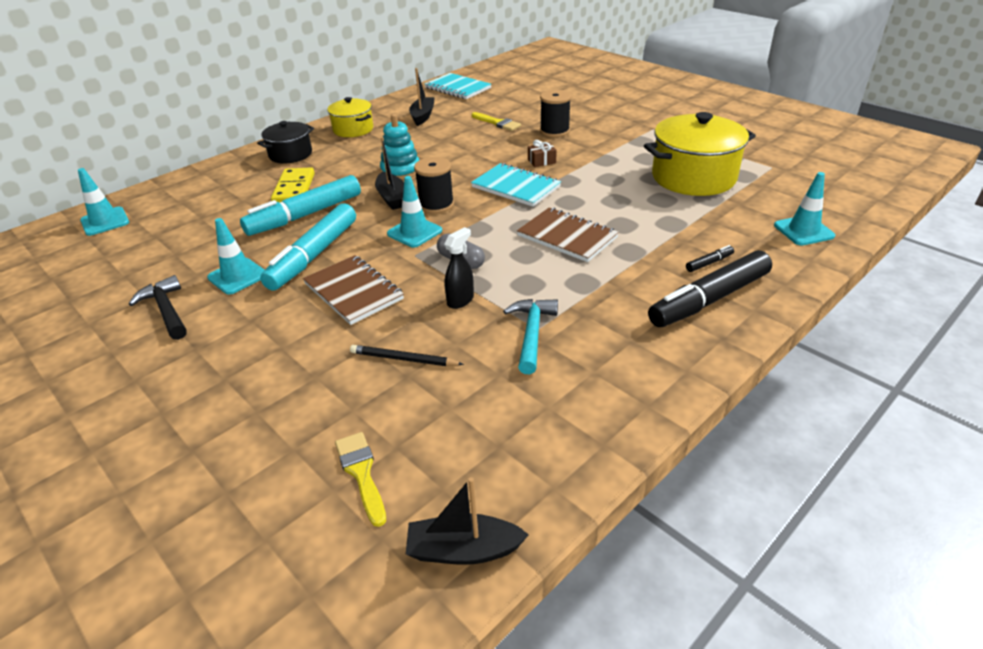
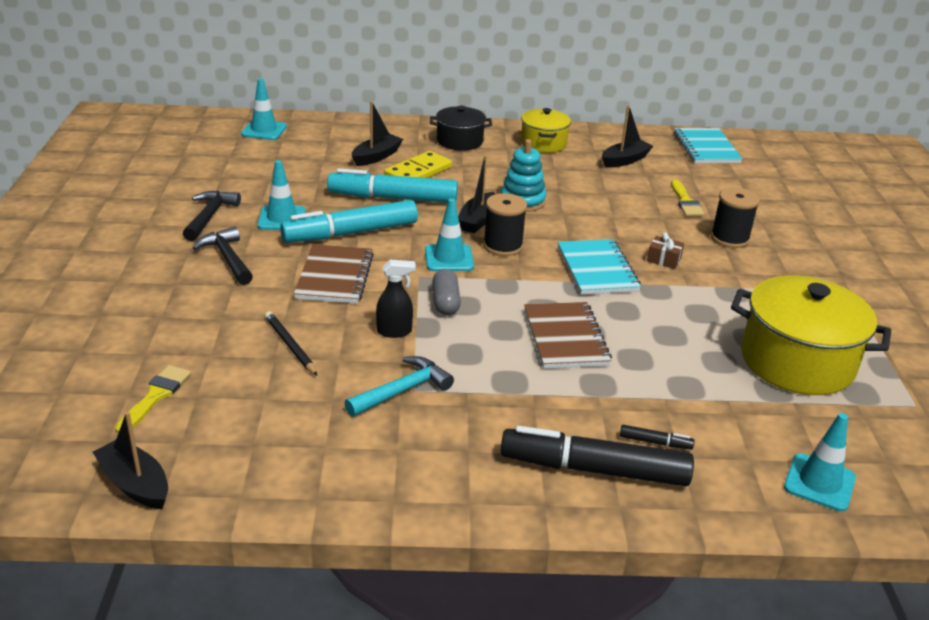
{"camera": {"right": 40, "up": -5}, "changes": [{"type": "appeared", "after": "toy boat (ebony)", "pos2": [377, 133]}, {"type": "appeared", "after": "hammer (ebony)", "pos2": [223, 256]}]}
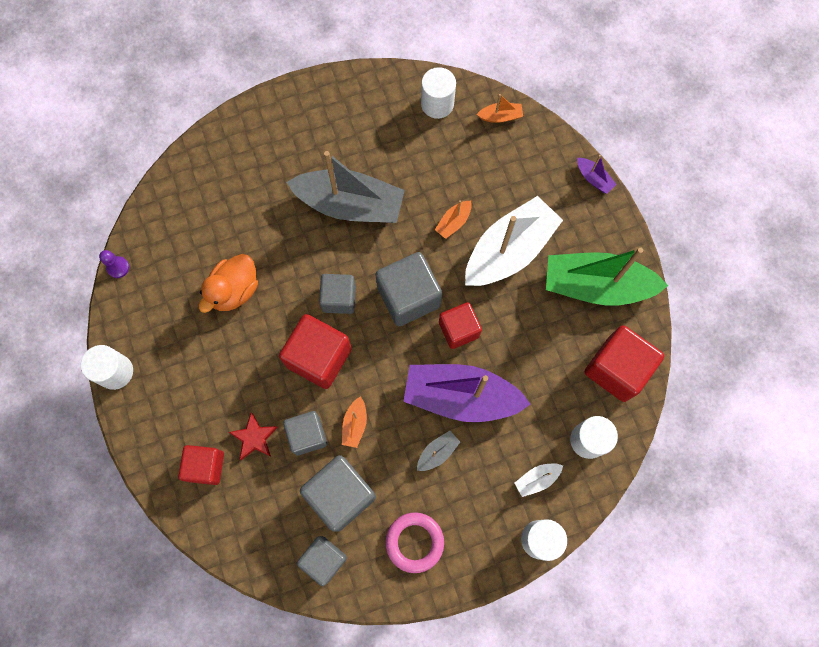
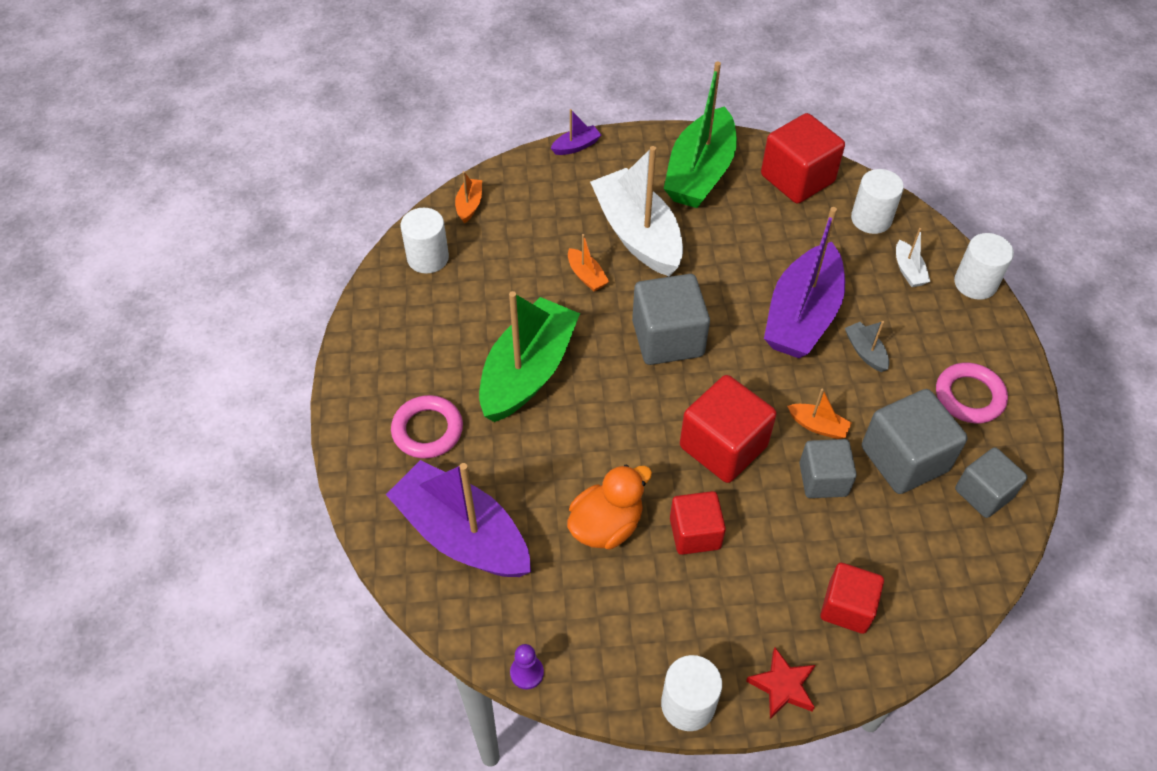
{"camera": {"right": -75, "up": -20}, "changes": [{"type": "colour", "before": "toy boat (ash-grey)", "after": "toy boat (emerald)", "pos1": [345, 187], "pos2": [529, 356]}, {"type": "spun", "before": "rubber duck (orange)", "pos1": [228, 283], "pos2": [609, 507], "turn": -90}, {"type": "missing", "before": "cube (ash-grey)", "pos1": [337, 294]}, {"type": "relocated", "before": "cube (scarlet)", "pos1": [460, 325], "pos2": [698, 523]}, {"type": "relocated", "before": "star (scarlet)", "pos1": [253, 436], "pos2": [780, 683]}, {"type": "appeared", "after": "ring (pink)", "pos2": [427, 426]}, {"type": "appeared", "after": "toy boat (purple)", "pos2": [458, 518]}]}
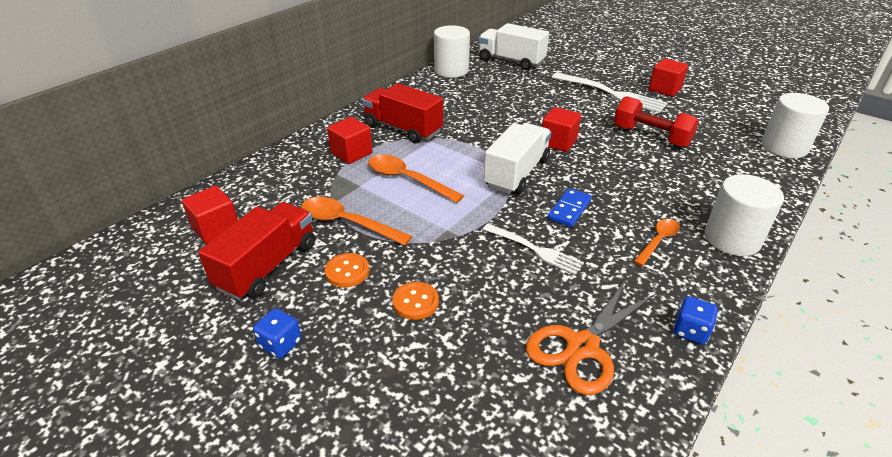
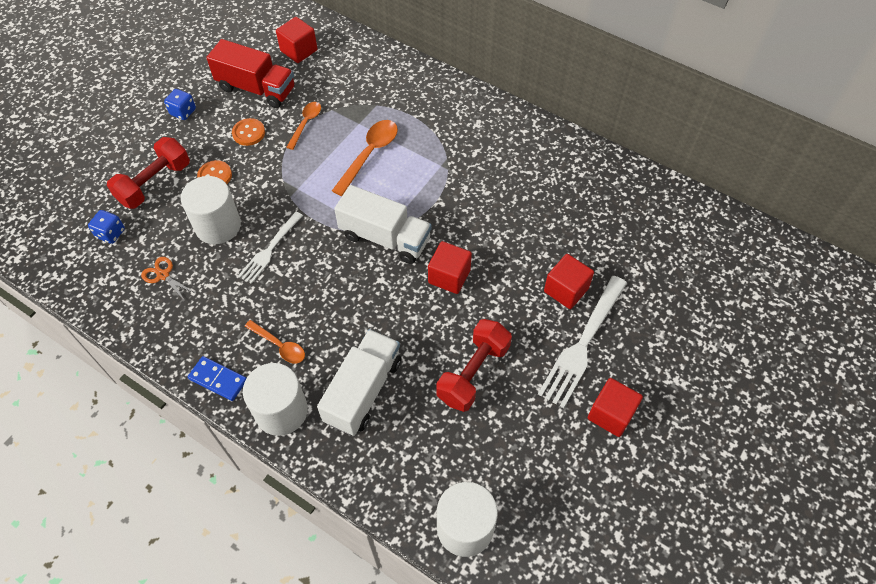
{"camera": {"right": 85, "up": 20}, "changes": [{"type": "relocated", "before": "lorry (snow-white)", "pos1": [513, 46], "pos2": [359, 382]}, {"type": "relocated", "before": "cylinder (snow-white)", "pos1": [452, 51], "pos2": [211, 210]}, {"type": "missing", "before": "lorry (scarlet)", "pos1": [402, 113]}, {"type": "relocated", "before": "cube (scarlet)", "pos1": [349, 140], "pos2": [569, 281]}, {"type": "relocated", "before": "domino piece (royal blue)", "pos1": [570, 207], "pos2": [217, 378]}, {"type": "size", "before": "spoon (orange)", "pos1": [356, 221], "pos2": [303, 126], "scale": 0.63}, {"type": "size", "before": "scissors (orange)", "pos1": [590, 337], "pos2": [168, 279], "scale": 0.51}, {"type": "relocated", "before": "die (royal blue)", "pos1": [695, 320], "pos2": [106, 227]}, {"type": "appeared", "after": "hand weight (scarlet)", "pos2": [148, 173]}]}
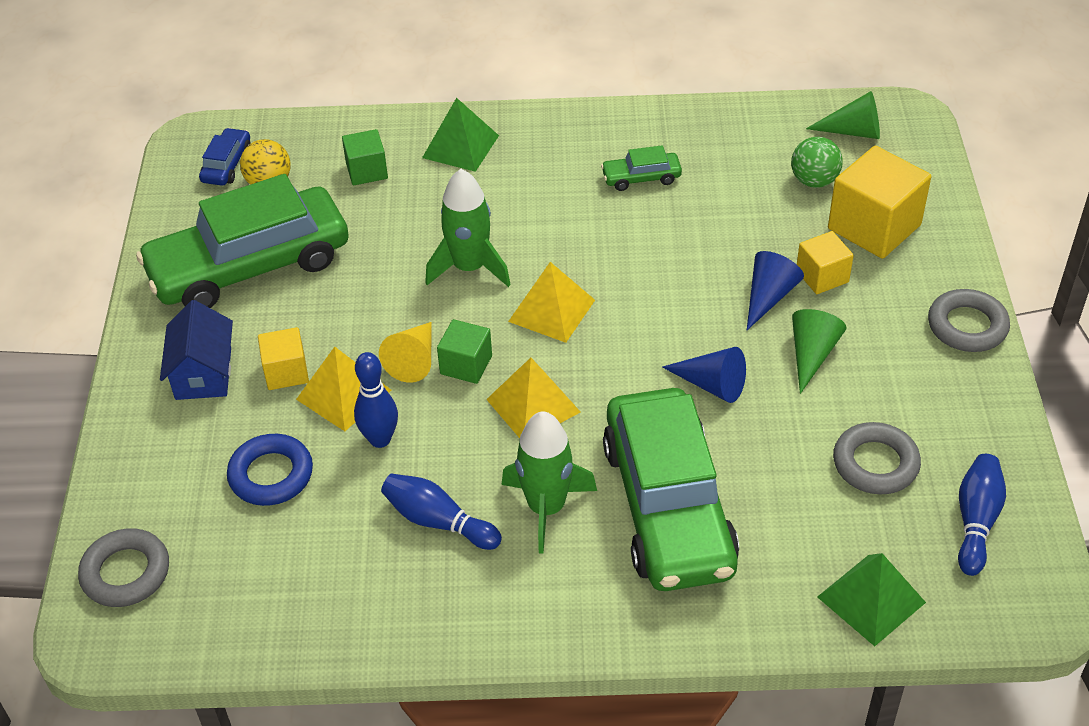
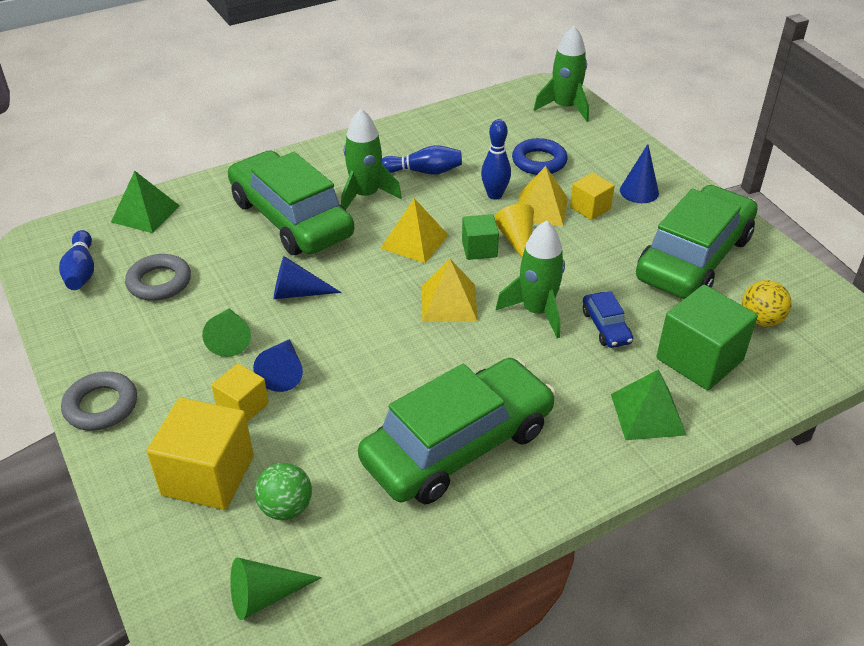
{"camera": {"right": 150, "up": -5}, "changes": [{"type": "relocated", "before": "automobile (royal blue)", "pos1": [225, 157], "pos2": [608, 319]}, {"type": "size", "before": "cube (emerald)", "pos1": [365, 157], "pos2": [707, 337], "scale": 1.79}, {"type": "size", "before": "automobile (emerald)", "pos1": [641, 168], "pos2": [457, 431], "scale": 2.46}, {"type": "exchanged", "before": "house (royal blue)", "after": "cone (royal blue)", "pos1": [196, 350], "pos2": [639, 173]}, {"type": "exchanged", "before": "ring (ash-grey)", "after": "spaceship (emerald)", "pos1": [123, 567], "pos2": [561, 74]}]}
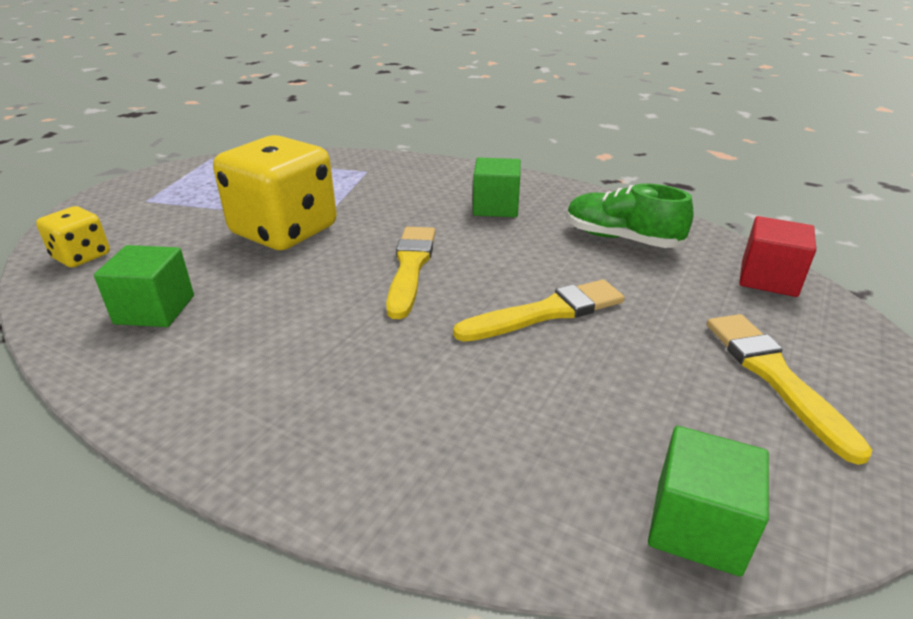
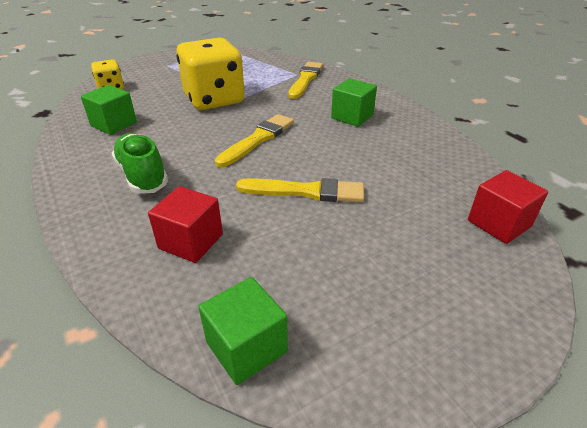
{"camera": {"right": 30, "up": 5}, "changes": [{"type": "relocated", "before": "sneaker (emerald)", "pos1": [630, 215], "pos2": [140, 163]}, {"type": "relocated", "before": "paint brush (yellow)", "pos1": [789, 389], "pos2": [305, 80]}, {"type": "appeared", "after": "cube (scarlet)", "pos2": [185, 224]}]}
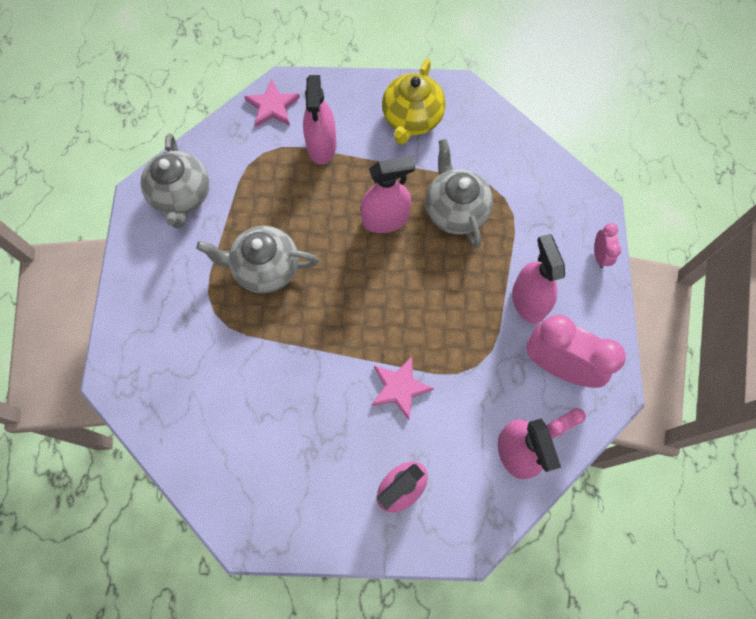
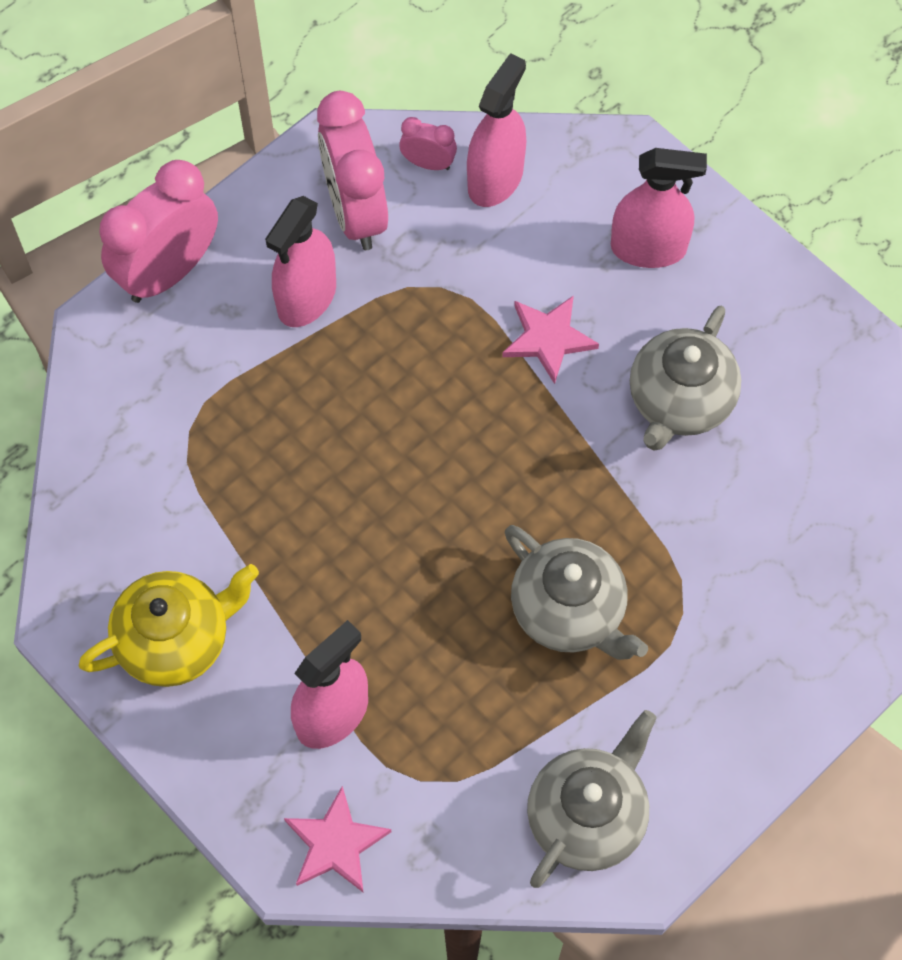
{"camera": {"right": -135, "up": -5}, "changes": [{"type": "relocated", "before": "china teapot (ash-grey)", "pos1": [459, 193], "pos2": [685, 378]}, {"type": "missing", "before": "spray cleaner (pink)", "pos1": [388, 194]}, {"type": "size", "before": "alarm clock (pink)", "pos1": [607, 245], "pos2": [158, 231], "scale": 2.12}]}
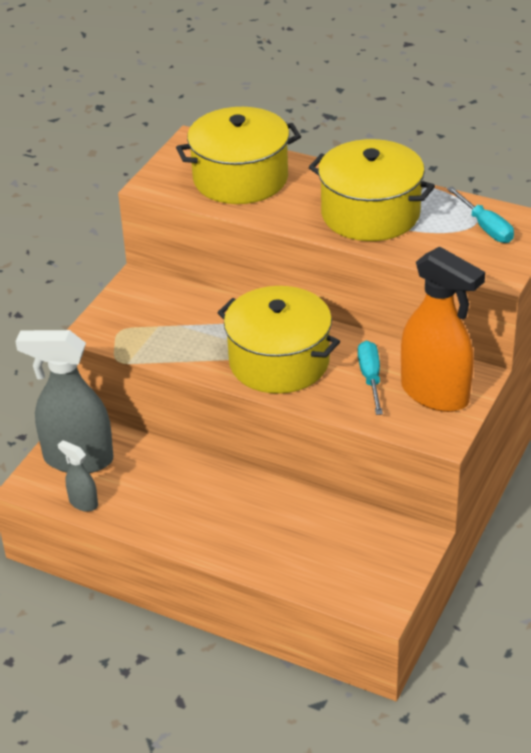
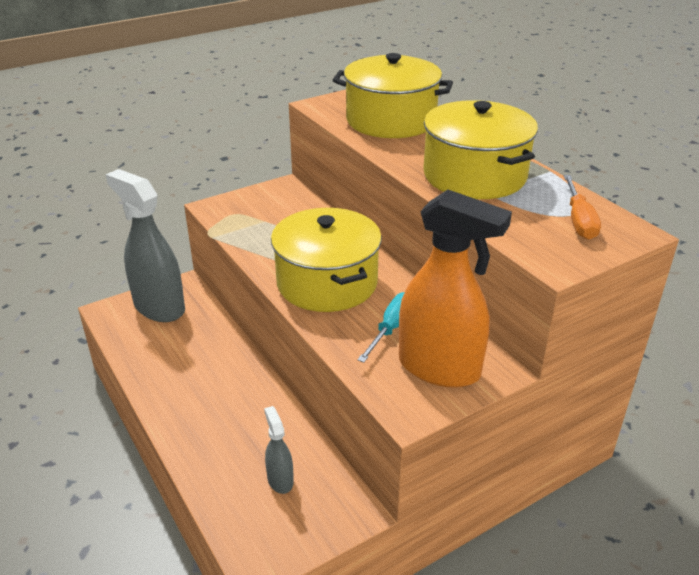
{"camera": {"right": 30, "up": -5}, "changes": [{"type": "colour", "before": "screwdriver (teal)", "after": "screwdriver (orange)", "pos1": [480, 214], "pos2": [582, 207]}, {"type": "spun", "before": "spray cleaner (orange)", "pos1": [443, 329], "pos2": [455, 289], "turn": -45}, {"type": "relocated", "before": "spray cleaner (ash-grey)", "pos1": [78, 476], "pos2": [279, 450]}]}
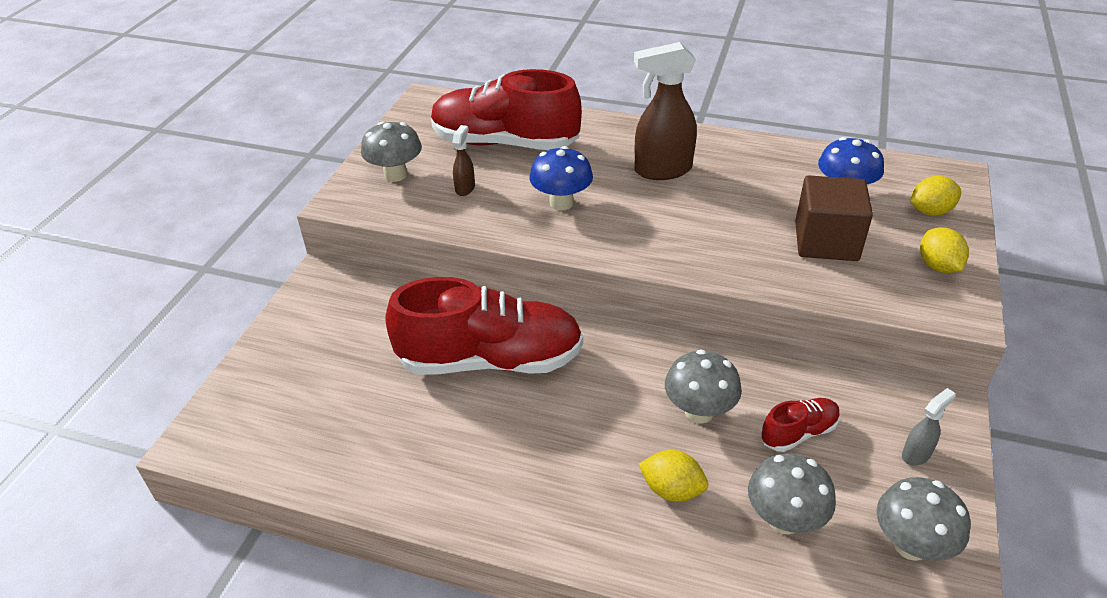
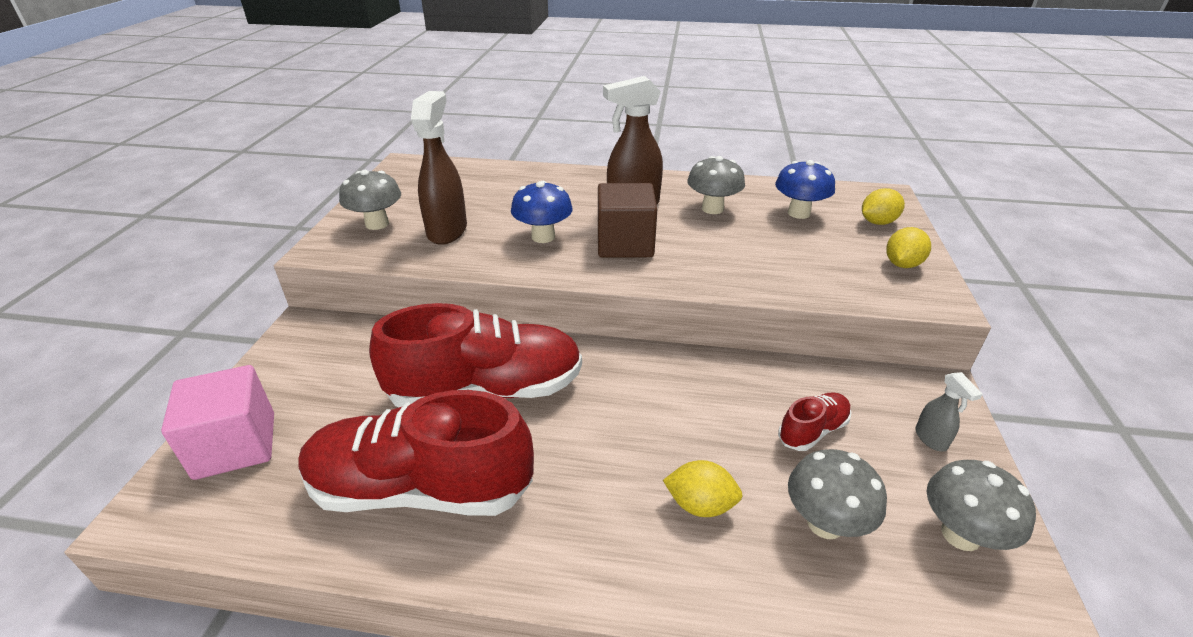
{"camera": {"right": -10, "up": -5}, "changes": [{"type": "relocated", "before": "sneaker (scarlet)", "pos1": [506, 109], "pos2": [416, 453]}, {"type": "size", "before": "spray cleaner (russet)", "pos1": [463, 160], "pos2": [439, 168], "scale": 2.08}, {"type": "relocated", "before": "cube (russet)", "pos1": [834, 218], "pos2": [627, 220]}, {"type": "spun", "before": "toy lemon (yellow)", "pos1": [944, 250], "pos2": [908, 247], "turn": 60}, {"type": "relocated", "before": "fungus (ash-grey)", "pos1": [703, 386], "pos2": [716, 185]}, {"type": "spun", "before": "spray cleaner (ash-grey)", "pos1": [929, 427], "pos2": [949, 412], "turn": 120}, {"type": "appeared", "after": "cube (pink)", "pos2": [217, 422]}]}
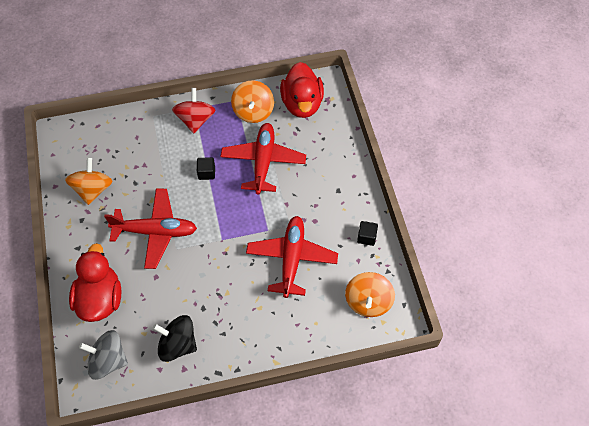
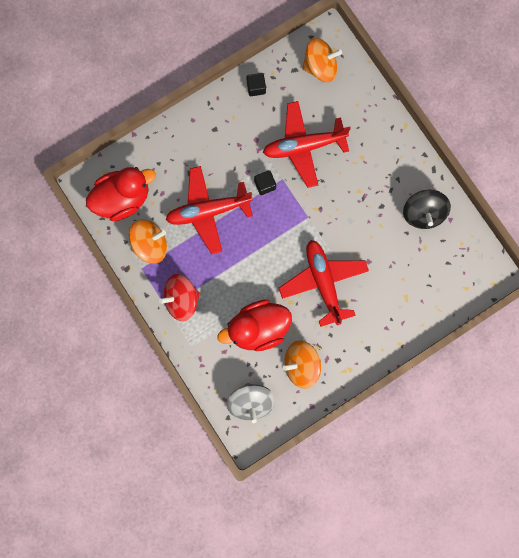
{"camera": {"right": -110, "up": 20}, "changes": [{"type": "relocated", "before": "cube (ebony)", "pos1": [206, 168], "pos2": [265, 182]}, {"type": "relocated", "before": "rubber duck (scarlet)", "pos1": [95, 282], "pos2": [255, 325]}, {"type": "relocated", "before": "spinning top (ash-grey)", "pos1": [103, 355], "pos2": [251, 403]}]}
